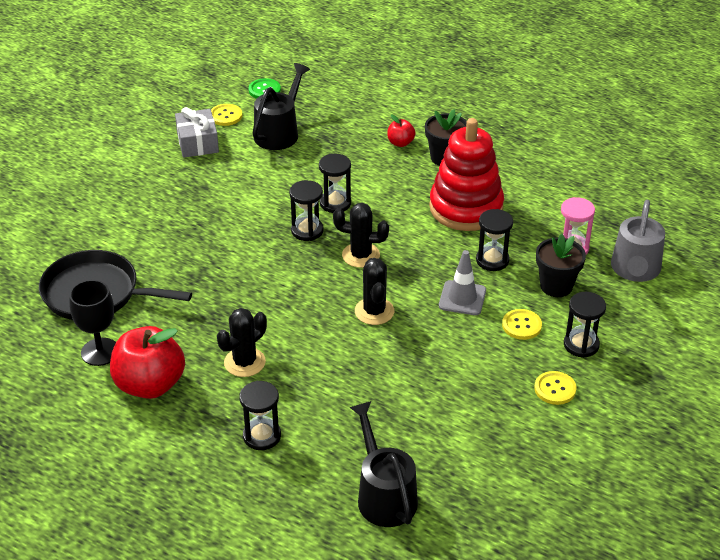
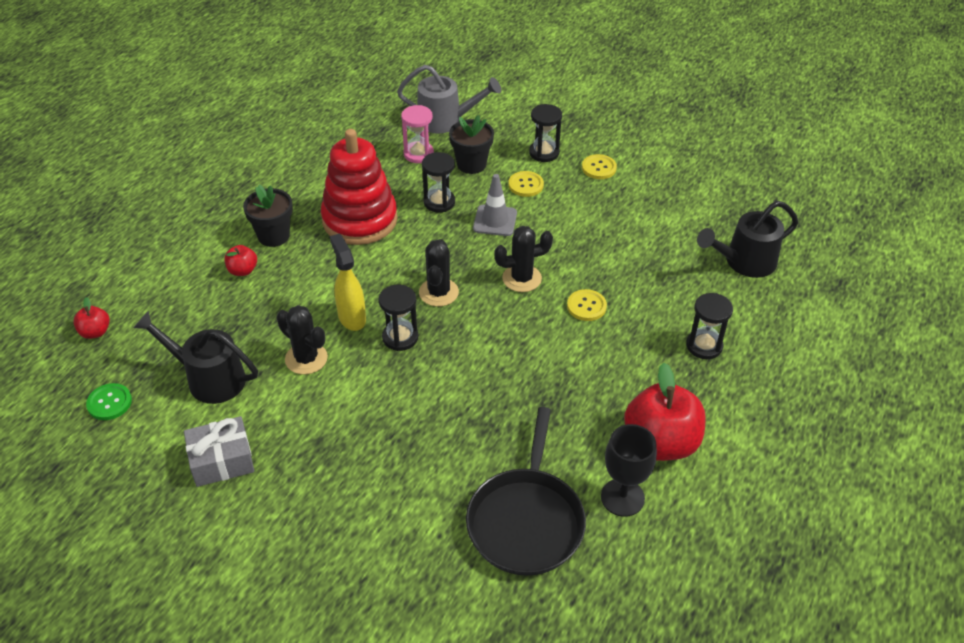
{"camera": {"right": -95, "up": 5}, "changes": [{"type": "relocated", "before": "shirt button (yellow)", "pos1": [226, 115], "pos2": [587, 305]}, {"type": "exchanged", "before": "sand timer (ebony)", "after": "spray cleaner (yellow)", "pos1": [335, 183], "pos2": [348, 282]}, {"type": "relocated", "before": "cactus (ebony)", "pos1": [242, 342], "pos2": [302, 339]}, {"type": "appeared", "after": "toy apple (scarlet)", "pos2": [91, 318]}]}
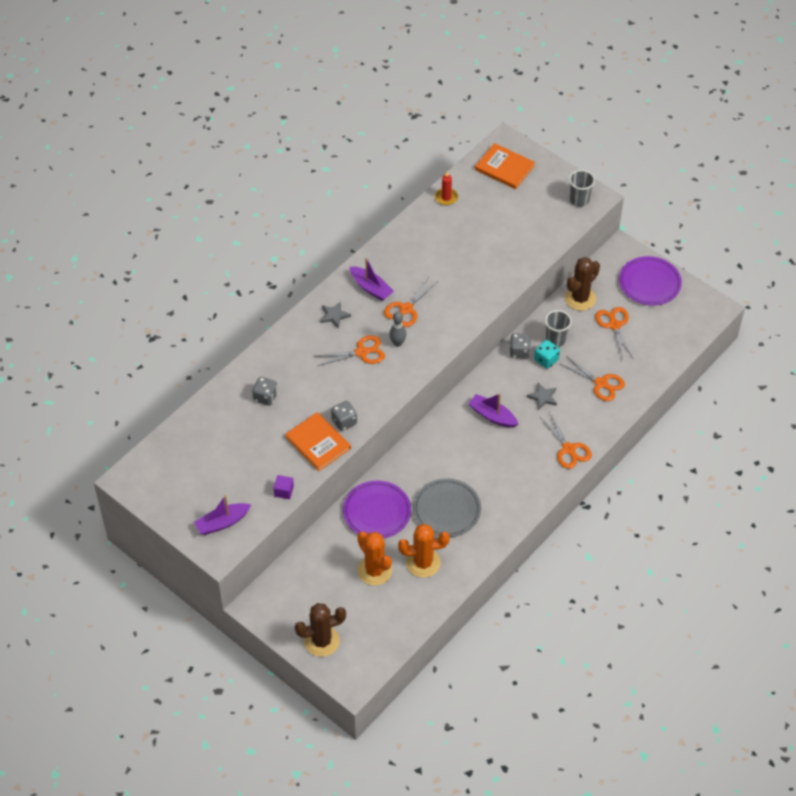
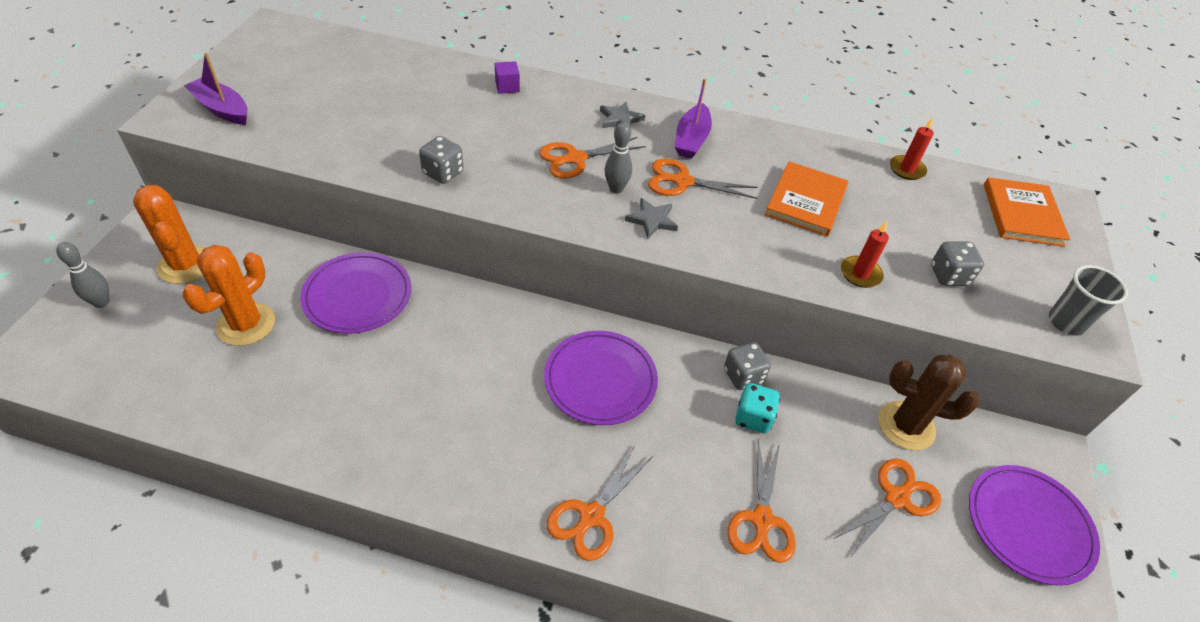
{"camera": {"right": 60, "up": -5}, "changes": [{"type": "missing", "before": "cup (ash-grey)", "pos1": [558, 328]}, {"type": "spun", "before": "scissors (orange)", "pos1": [351, 350], "pos2": [592, 158], "turn": 105}, {"type": "relocated", "before": "die (ash-grey)", "pos1": [265, 391], "pos2": [957, 264]}, {"type": "relocated", "before": "star (ash-grey)", "pos1": [542, 396], "pos2": [651, 218]}, {"type": "exchanged", "before": "toy boat (purple)", "after": "dinner plate (purple)", "pos1": [493, 410], "pos2": [601, 378]}, {"type": "relocated", "before": "hardback (orange)", "pos1": [318, 441], "pos2": [806, 199]}, {"type": "relocated", "before": "cube (purple)", "pos1": [284, 487], "pos2": [507, 77]}, {"type": "missing", "before": "dinner plate (ash-grey)", "pos1": [447, 508]}, {"type": "relocated", "before": "cactus (orange)", "pos1": [424, 551], "pos2": [168, 234]}, {"type": "exchanged", "before": "cactus (russet)", "after": "bowling pin (ash-grey)", "pos1": [320, 630], "pos2": [83, 275]}, {"type": "appeared", "after": "candle (scarlet)", "pos2": [865, 254]}]}
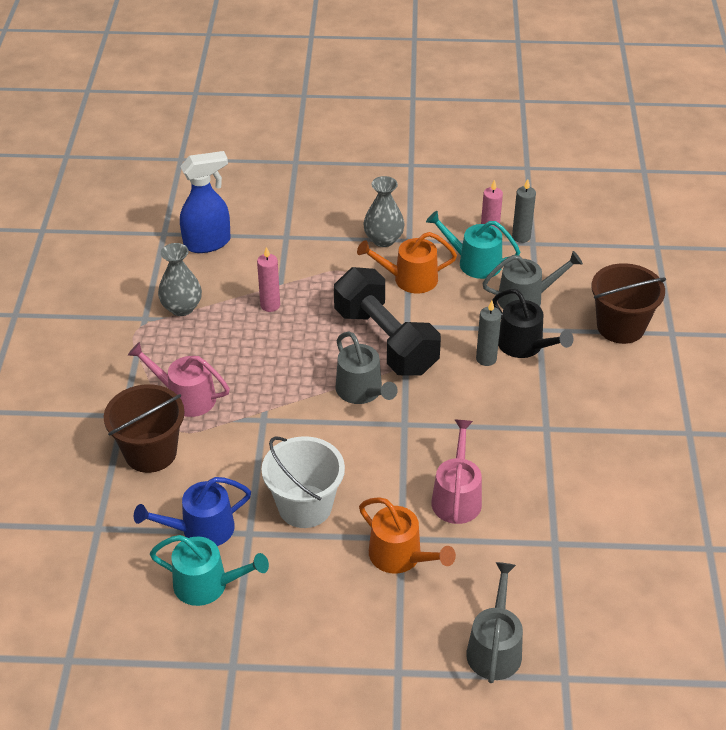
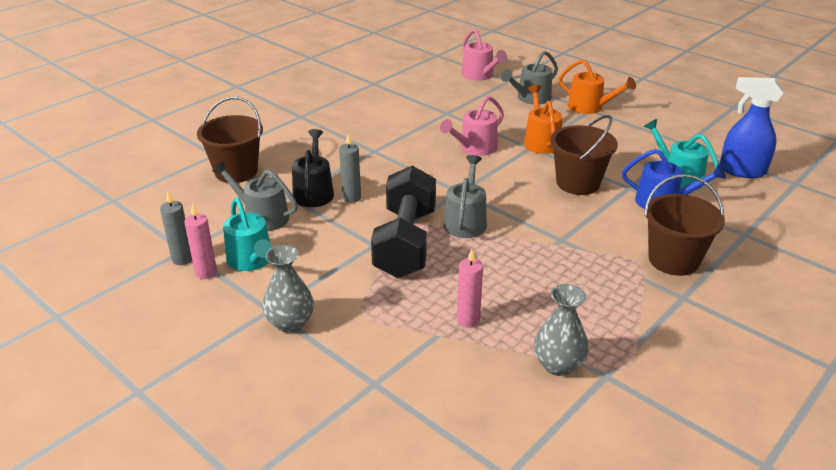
{"camera": {"right": -140, "up": -10}, "changes": [{"type": "relocated", "before": "spray cleaner (royal blue)", "pos1": [205, 202], "pos2": [751, 127]}, {"type": "relocated", "before": "sprinkling can (orange)", "pos1": [407, 262], "pos2": [597, 86]}, {"type": "relocated", "before": "sprinkling can (pink)", "pos1": [179, 379], "pos2": [484, 55]}, {"type": "colour", "before": "sand bucket (snow-white)", "after": "sand bucket (russet)", "pos1": [303, 482], "pos2": [584, 155]}]}
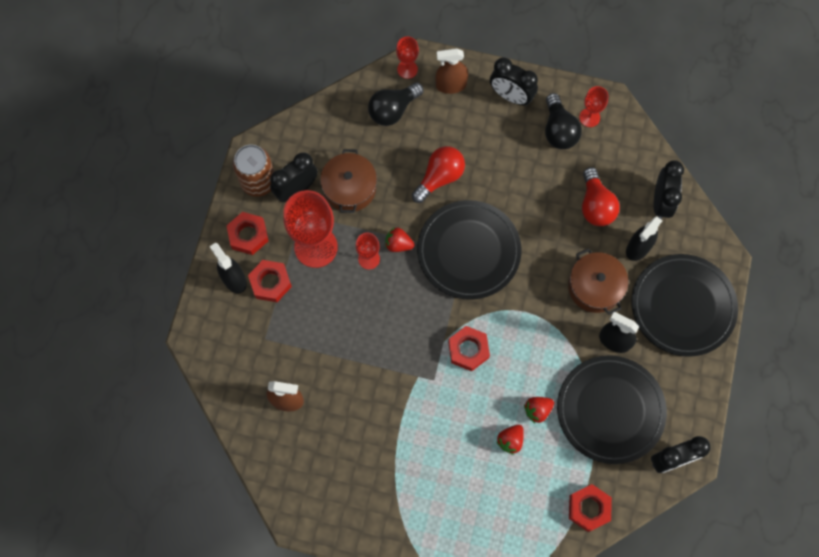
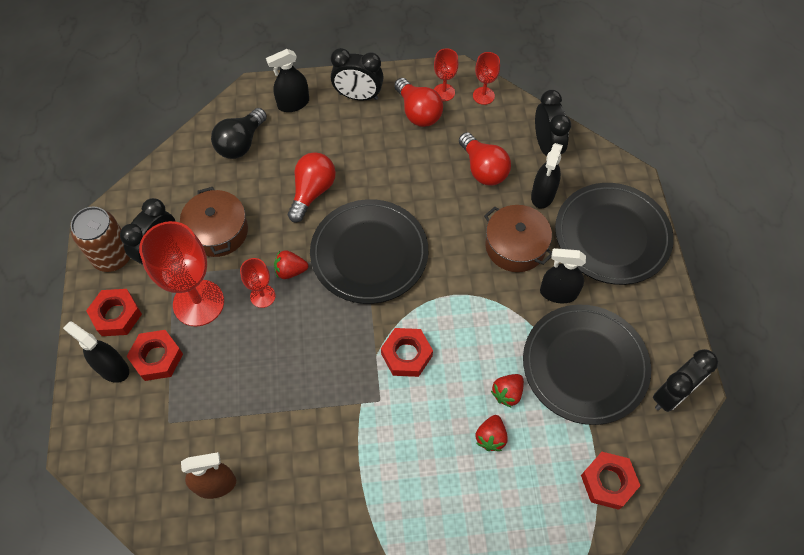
{"camera": {"right": -20, "up": -10}, "changes": [{"type": "relocated", "before": "wine glass (scarlet)", "pos1": [407, 58], "pos2": [486, 78]}, {"type": "colour", "before": "spray cleaner (russet)", "after": "spray cleaner (ebony)", "pos1": [452, 71], "pos2": [287, 80]}, {"type": "colour", "before": "lightbulb (ebony)", "after": "lightbulb (scarlet)", "pos1": [563, 121], "pos2": [418, 102]}]}
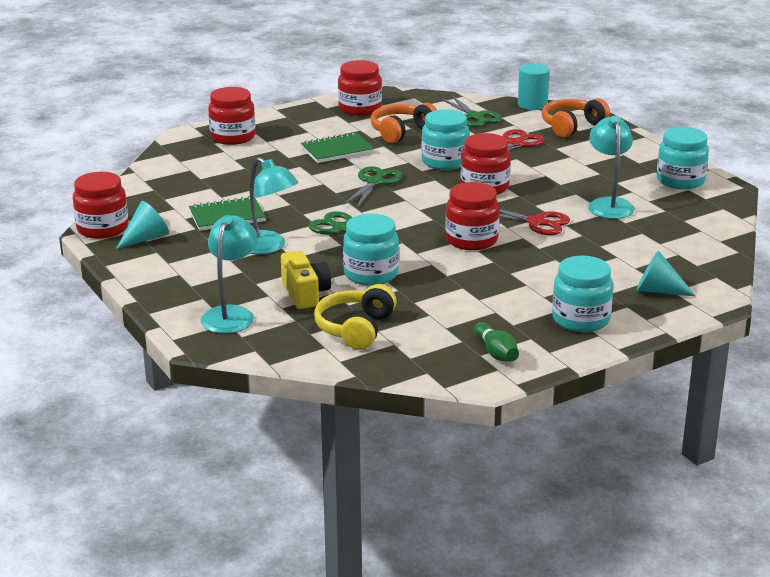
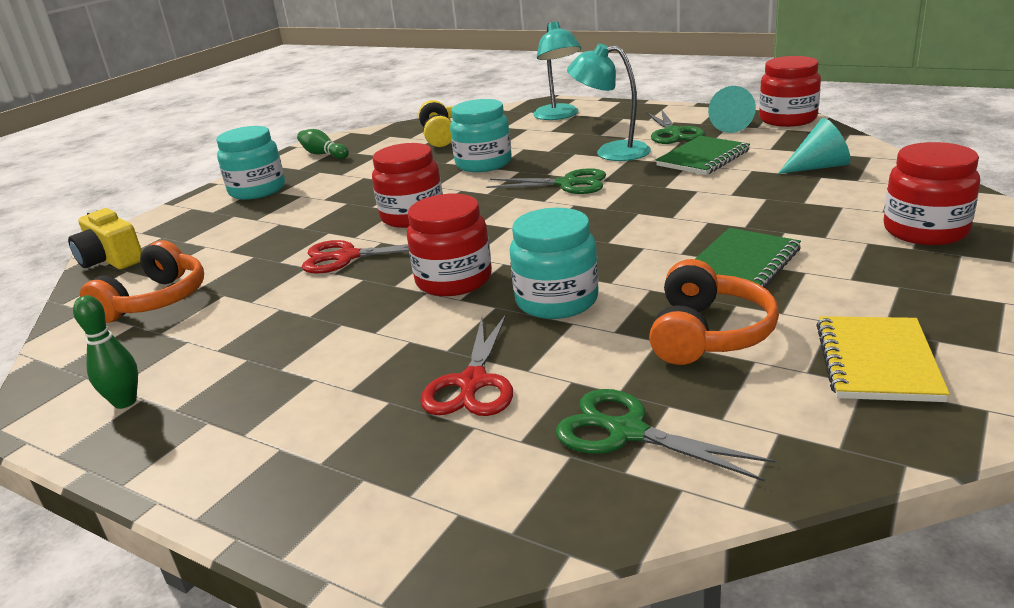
{"camera": {"right": 155, "up": 0}, "changes": [{"type": "exchanged", "before": "jar (scarlet)", "after": "notepad (yellow)", "pos1": [360, 88], "pos2": [883, 359]}, {"type": "missing", "before": "cylinder (teal)", "pos1": [534, 86]}, {"type": "relocated", "before": "headset (orange)", "pos1": [576, 117], "pos2": [142, 281]}, {"type": "missing", "before": "lamp (teal)", "pos1": [611, 167]}, {"type": "exchanged", "before": "jar (teal)", "after": "bowling pin (emerald)", "pos1": [683, 158], "pos2": [105, 352]}, {"type": "relocated", "before": "scissors (emerald)", "pos1": [373, 187], "pos2": [676, 126]}, {"type": "relocated", "before": "cone (teal)", "pos1": [666, 273], "pos2": [814, 146]}, {"type": "relocated", "before": "camera (yellow)", "pos1": [306, 280], "pos2": [105, 238]}]}
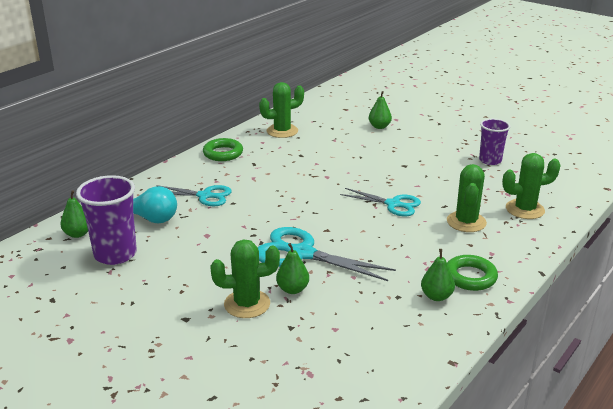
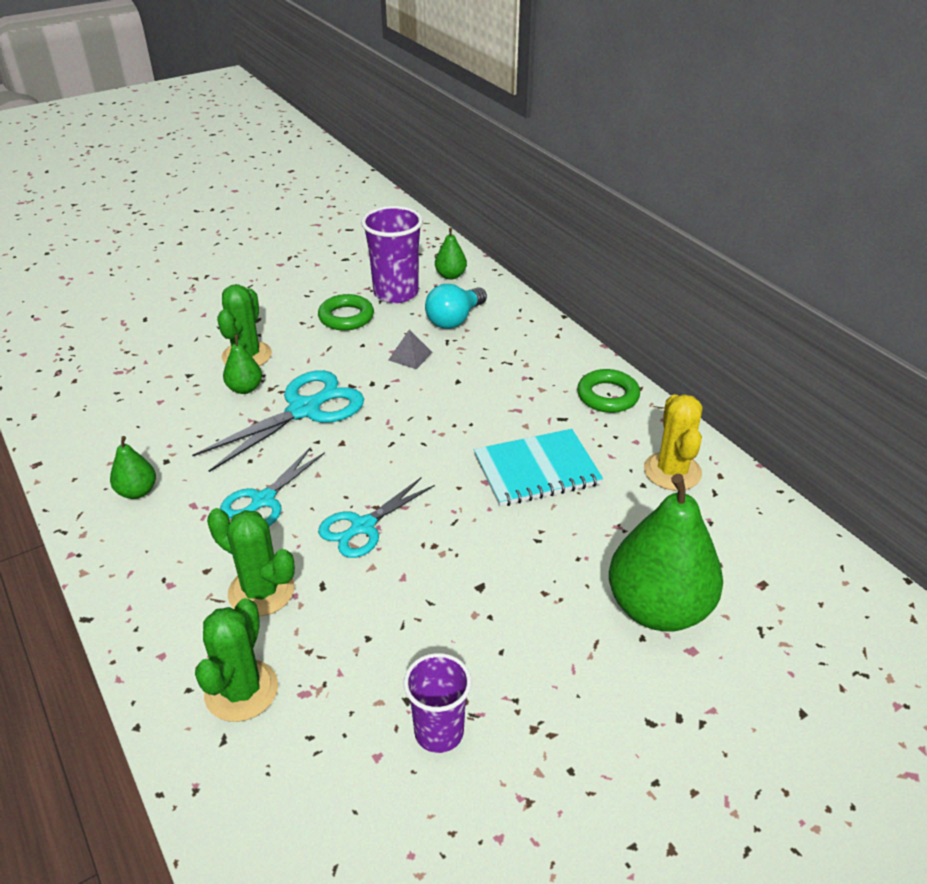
{"camera": {"right": 110, "up": 10}, "changes": [{"type": "colour", "before": "cactus (emerald)", "after": "cactus (yellow)", "pos1": [281, 110], "pos2": [673, 442]}, {"type": "size", "before": "pear (emerald)", "pos1": [380, 110], "pos2": [666, 553], "scale": 2.2}, {"type": "relocated", "before": "scissors (teal)", "pos1": [194, 195], "pos2": [272, 486]}, {"type": "relocated", "before": "ring (emerald)", "pos1": [472, 273], "pos2": [346, 312]}, {"type": "appeared", "after": "pyramid (ash-grey)", "pos2": [411, 349]}, {"type": "appeared", "after": "notepad (teal)", "pos2": [538, 467]}]}
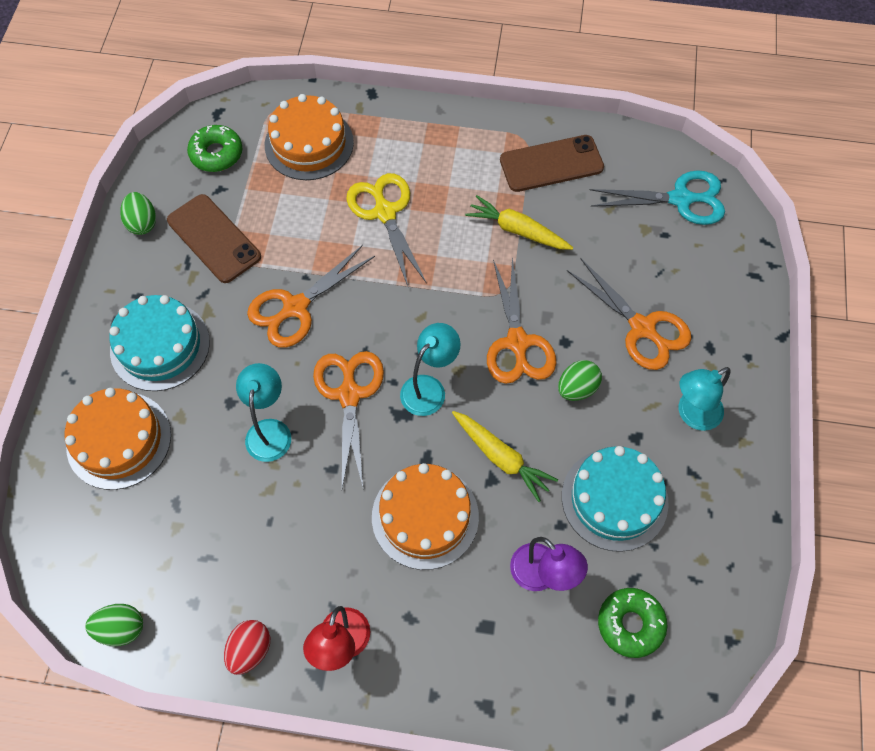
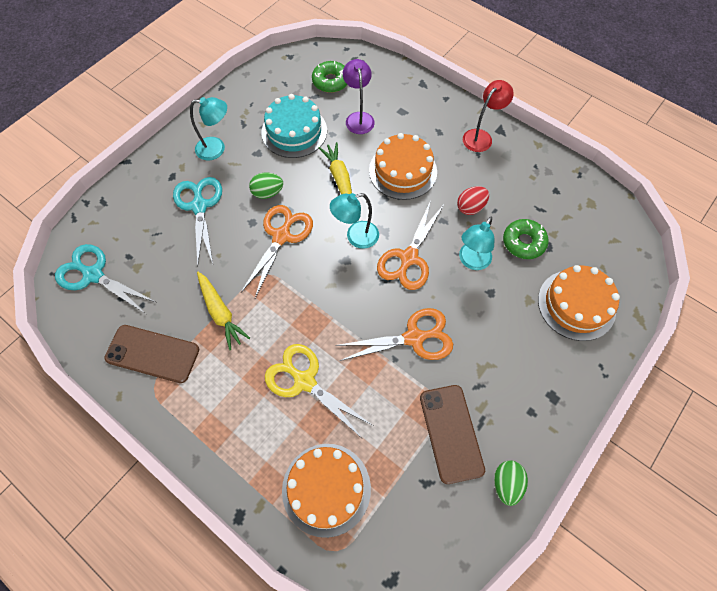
{"camera": {"right": -150, "up": 0}, "changes": [{"type": "relocated", "before": "donut (emerald)", "pos1": [214, 148], "pos2": [526, 239]}, {"type": "spun", "before": "scissors (yellow)", "pos1": [386, 229], "pos2": [319, 391], "turn": 120}, {"type": "colour", "before": "scissors (orange)", "after": "scissors (teal)", "pos1": [629, 314], "pos2": [197, 222]}, {"type": "missing", "before": "cake (teal)", "pos1": [159, 343]}, {"type": "missing", "before": "egg (emerald)", "pos1": [114, 625]}, {"type": "relocated", "before": "egg (scarlet)", "pos1": [247, 647], "pos2": [473, 200]}]}
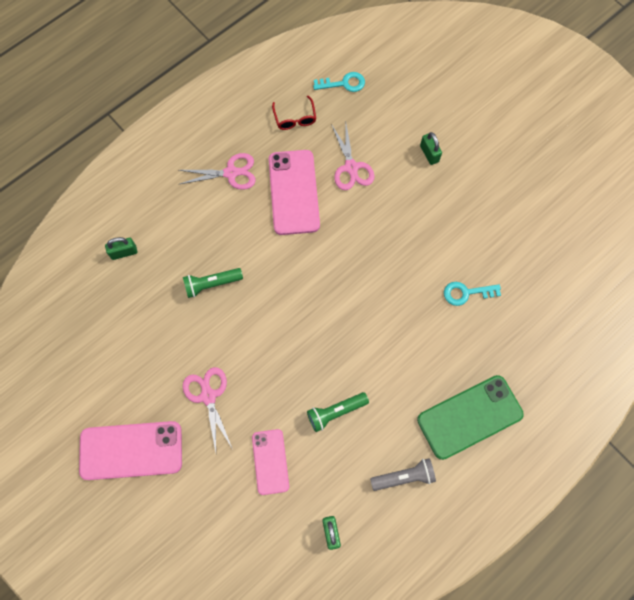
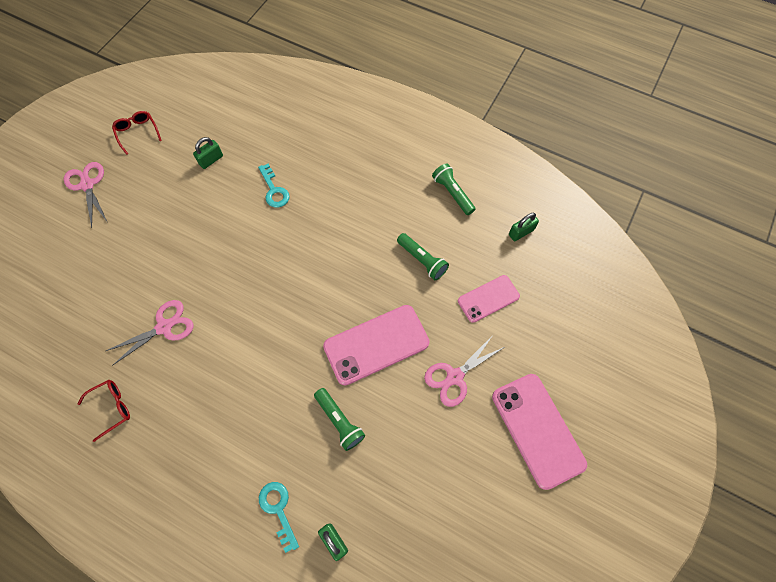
{"camera": {"right": -110, "up": -5}, "changes": [{"type": "relocated", "before": "latchkey (teal)", "pos1": [339, 82], "pos2": [279, 517]}, {"type": "relocated", "before": "padlock (emerald)", "pos1": [431, 148], "pos2": [208, 153]}, {"type": "relocated", "before": "smartphone (pink)", "pos1": [294, 192], "pos2": [376, 345]}, {"type": "relocated", "before": "scissors (pink)", "pos1": [217, 171], "pos2": [85, 195]}, {"type": "missing", "before": "smartphone (emerald)", "pos1": [470, 417]}, {"type": "colour", "before": "torch (ash-grey)", "after": "torch (emerald)", "pos1": [403, 474], "pos2": [453, 189]}, {"type": "appeared", "after": "spectacles (scarlet)", "pos2": [137, 133]}]}
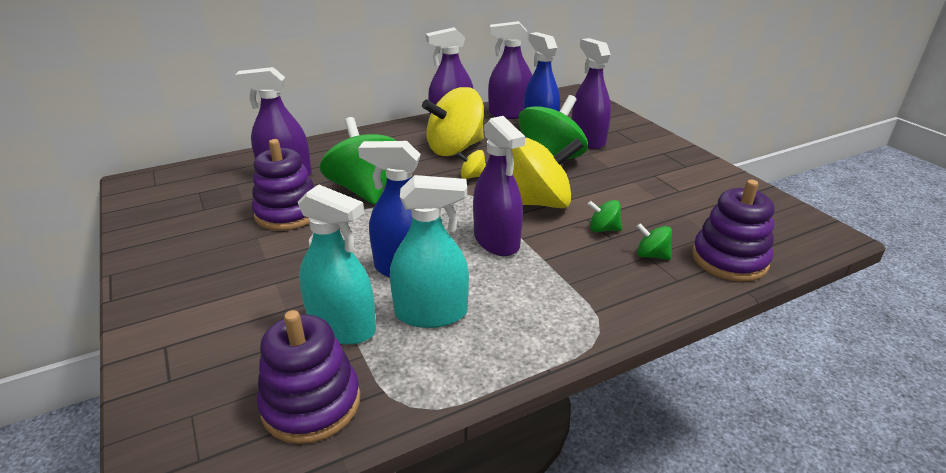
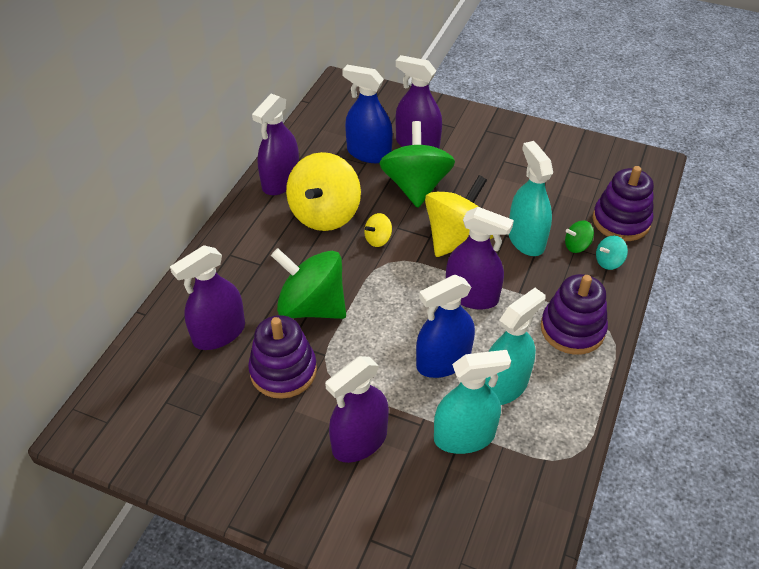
{"camera": {"right": -40, "up": 15}, "changes": [{"type": "relocated", "before": "spray cleaner (purple)", "pos1": [510, 70], "pos2": [357, 409]}, {"type": "exchanged", "before": "spinning top (emerald)", "after": "spray cleaner (teal)", "pos1": [605, 216], "pos2": [531, 198]}, {"type": "relocated", "before": "stacking rings (purple)", "pos1": [308, 377], "pos2": [574, 314]}, {"type": "appeared", "after": "spinning top (teal)", "pos2": [612, 253]}]}
